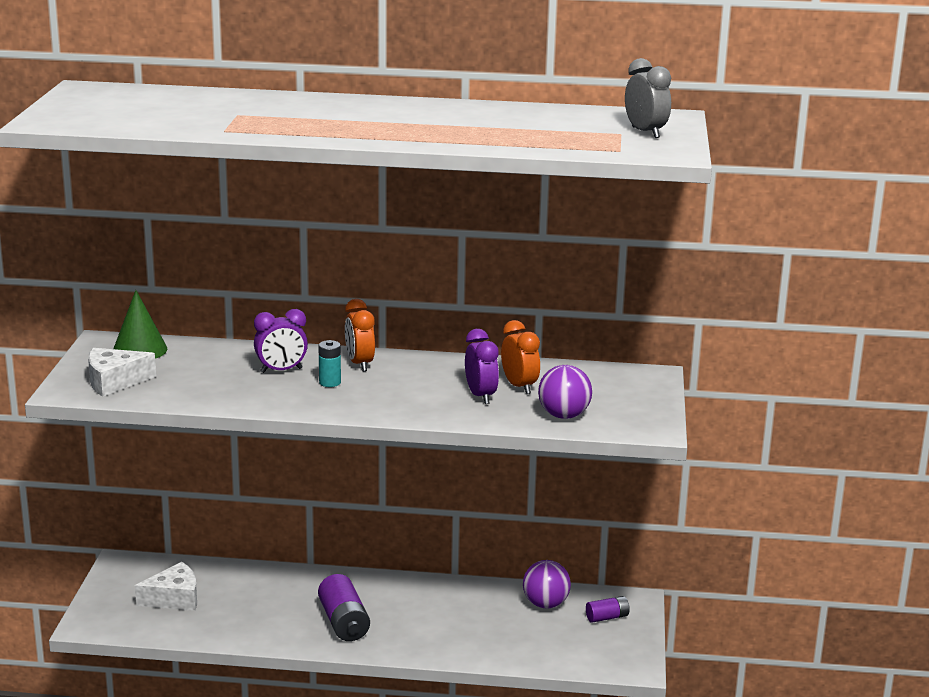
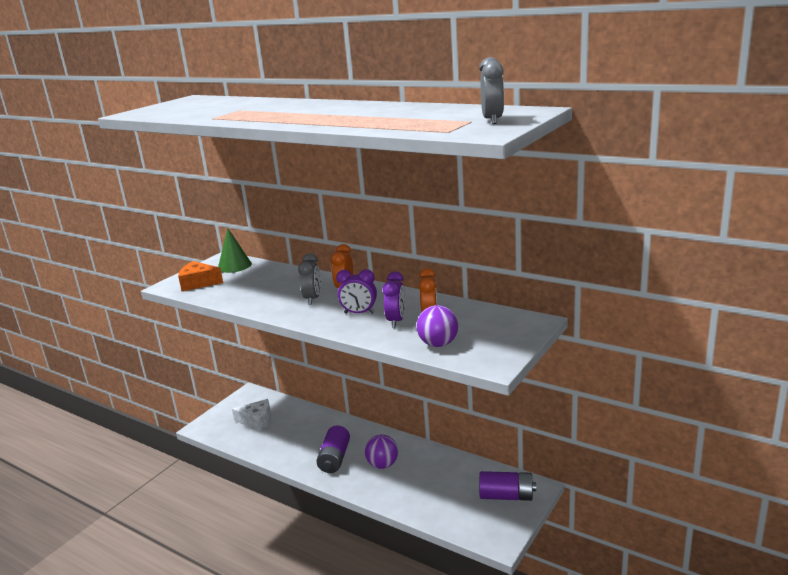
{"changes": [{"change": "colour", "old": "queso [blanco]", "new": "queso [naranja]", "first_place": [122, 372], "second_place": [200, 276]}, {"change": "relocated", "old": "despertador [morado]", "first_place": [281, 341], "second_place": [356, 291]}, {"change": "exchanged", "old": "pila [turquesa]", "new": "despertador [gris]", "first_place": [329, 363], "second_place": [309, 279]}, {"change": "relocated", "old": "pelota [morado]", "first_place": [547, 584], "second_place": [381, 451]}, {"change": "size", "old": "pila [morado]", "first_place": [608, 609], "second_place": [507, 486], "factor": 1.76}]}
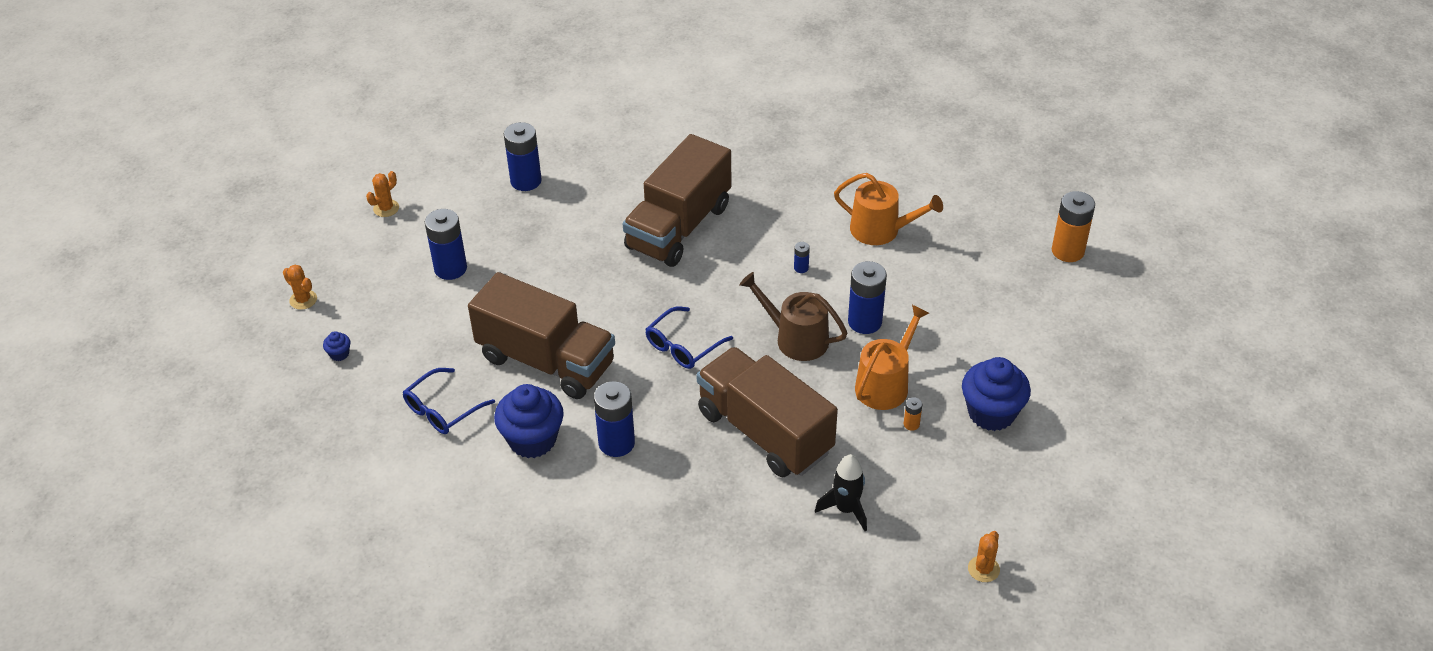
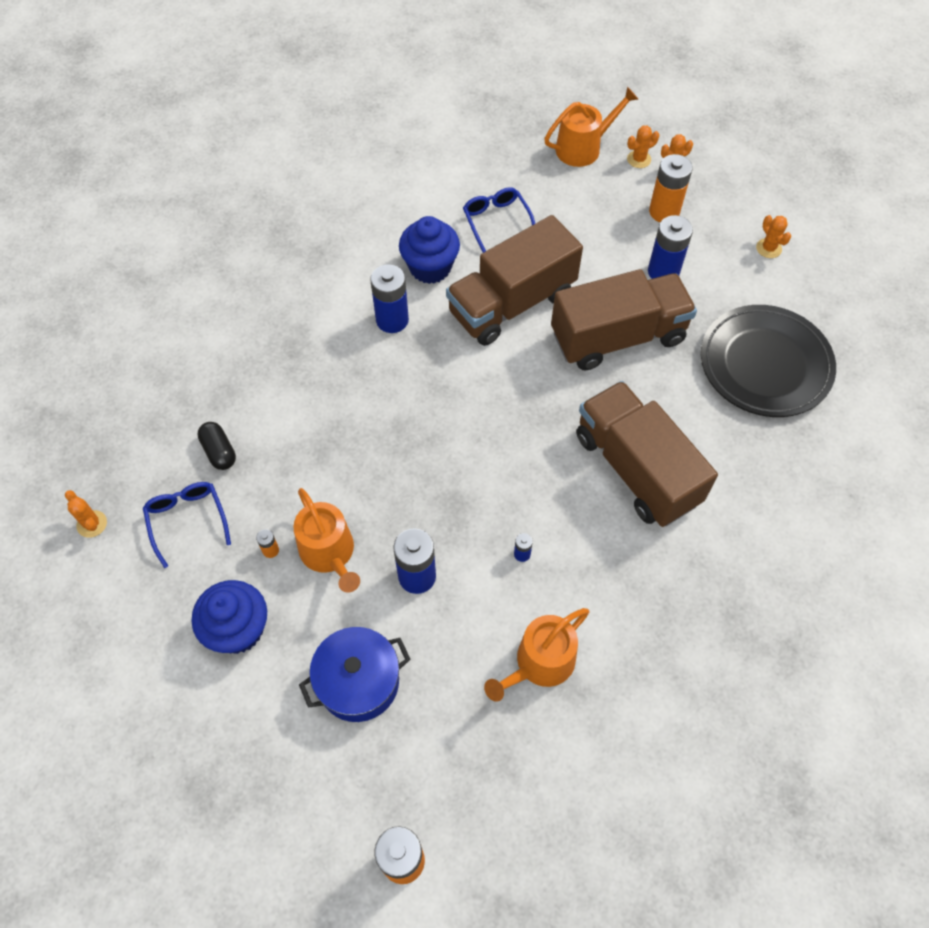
{"changes": [{"change": "missing", "old": "magdalena [azul]", "first_place": [337, 346]}, {"change": "exchanged", "old": "pila [azul]", "new": "plato [negro]", "first_place": [523, 156], "second_place": [768, 361]}, {"change": "relocated", "old": "gafas [azul]", "first_place": [689, 337], "second_place": [187, 525]}, {"change": "relocated", "old": "camión [marrón]", "first_place": [767, 412], "second_place": [624, 320]}, {"change": "missing", "old": "regadera [marrón]", "first_place": [793, 316]}, {"change": "exchanged", "old": "cohete [negro]", "new": "cápsula [negro]", "first_place": [841, 492], "second_place": [216, 446]}, {"change": "appeared", "new": "olla [azul]", "second_place": [355, 674]}, {"change": "appeared", "new": "regadera [naranja]", "second_place": [591, 127]}, {"change": "appeared", "new": "cactus [naranja]", "second_place": [643, 146]}, {"change": "appeared", "new": "pila [naranja]", "second_place": [671, 188]}]}
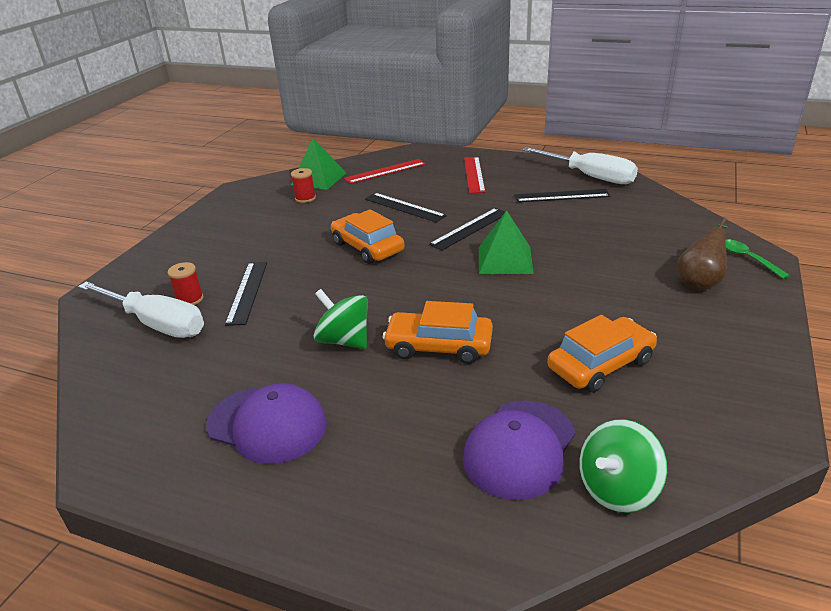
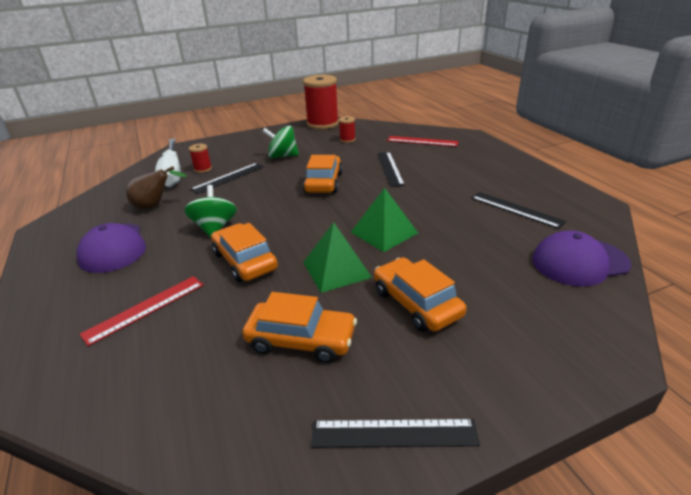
{"changes": [{"change": "relocated", "old": "pirámide [verde]", "first_place": [318, 164], "second_place": [337, 257]}, {"change": "relocated", "old": "regla [negro]", "first_place": [467, 229], "second_place": [395, 433]}, {"change": "relocated", "old": "gorra [morado]", "first_place": [519, 450], "second_place": [581, 258]}, {"change": "relocated", "old": "regla [rojo]", "first_place": [474, 175], "second_place": [141, 311]}, {"change": "missing", "old": "destornillador [blanco]", "first_place": [580, 165]}, {"change": "relocated", "old": "peonza [verde]", "first_place": [623, 466], "second_place": [280, 142]}, {"change": "relocated", "old": "pera [marrón]", "first_place": [703, 253], "second_place": [156, 187]}, {"change": "missing", "old": "cuchara [verde]", "first_place": [757, 259]}, {"change": "appeared", "new": "carrete [rojo]", "second_place": [321, 102]}, {"change": "appeared", "new": "coche [naranja]", "second_place": [420, 294]}]}
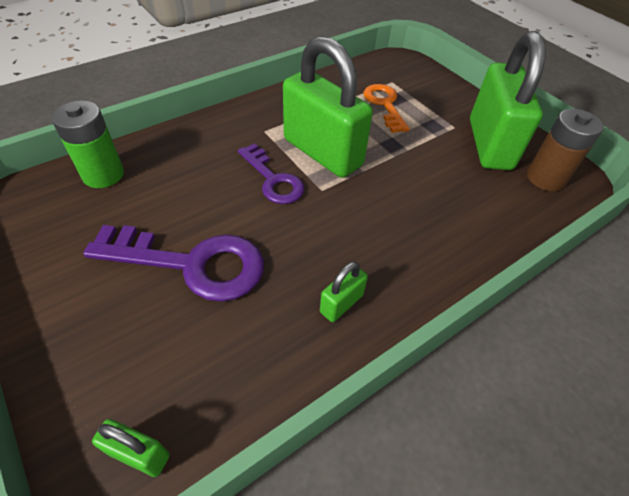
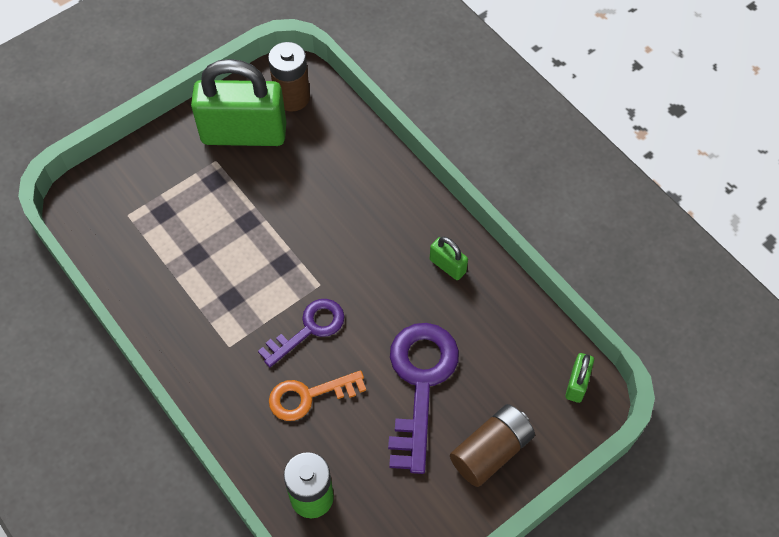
{"changes": [{"change": "missing", "old": "candado [verde]", "first_place": [328, 107]}, {"change": "relocated", "old": "llave [naranja]", "first_place": [387, 108], "second_place": [317, 395]}, {"change": "appeared", "new": "pila [marrón]", "second_place": [492, 445]}]}
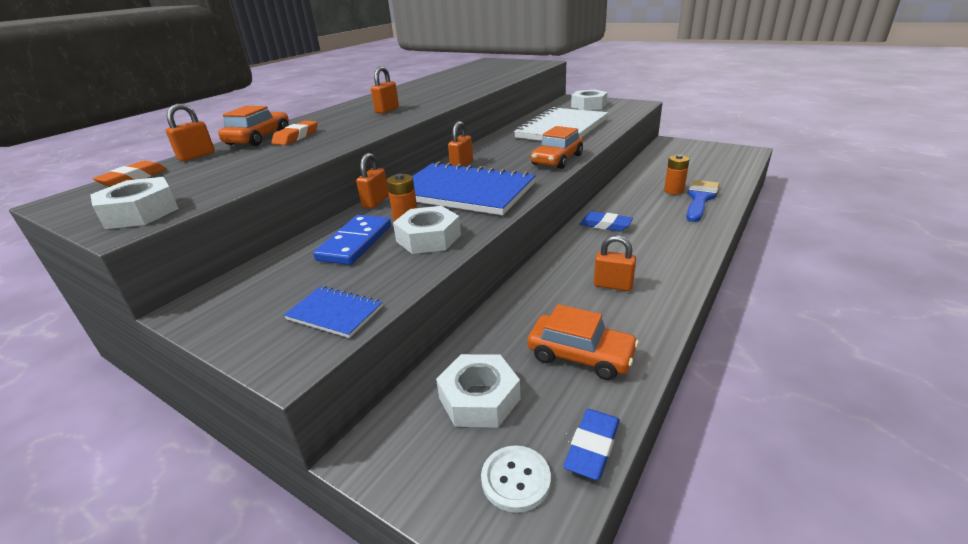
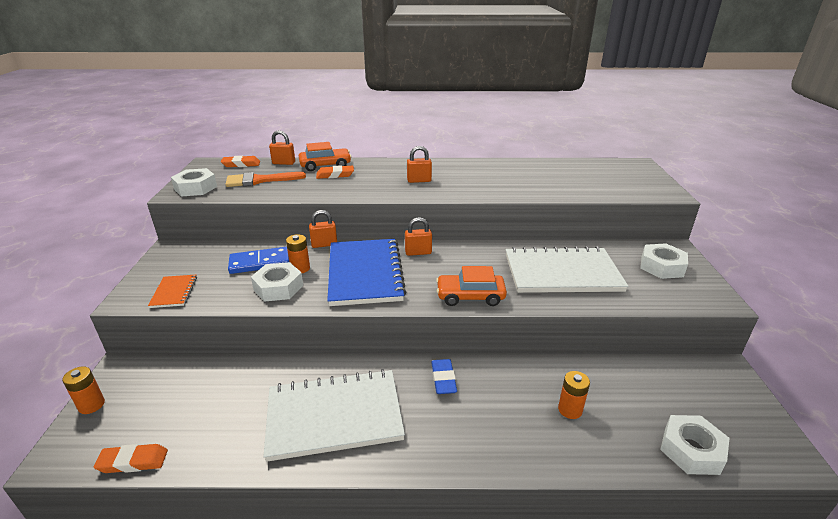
{"changes": [{"change": "colour", "old": "cuaderno [azul]", "new": "cuaderno [naranja]", "first_place": [333, 312], "second_place": [172, 291]}, {"change": "relocated", "old": "tuerca [blanco]", "first_place": [478, 391], "second_place": [694, 445]}, {"change": "missing", "old": "botón [blanco]", "first_place": [516, 479]}, {"change": "missing", "old": "coche [naranja]", "first_place": [583, 342]}, {"change": "colour", "old": "goma de borrar [azul]", "new": "goma de borrar [naranja]", "first_place": [591, 444], "second_place": [131, 458]}, {"change": "exchanged", "old": "candado [naranja]", "new": "cuaderno [blanco]", "first_place": [615, 263], "second_place": [334, 415]}, {"change": "missing", "old": "pincel [azul]", "first_place": [702, 201]}, {"change": "appeared", "new": "pila [naranja]", "second_place": [83, 390]}, {"change": "appeared", "new": "pincel [naranja]", "second_place": [266, 179]}]}
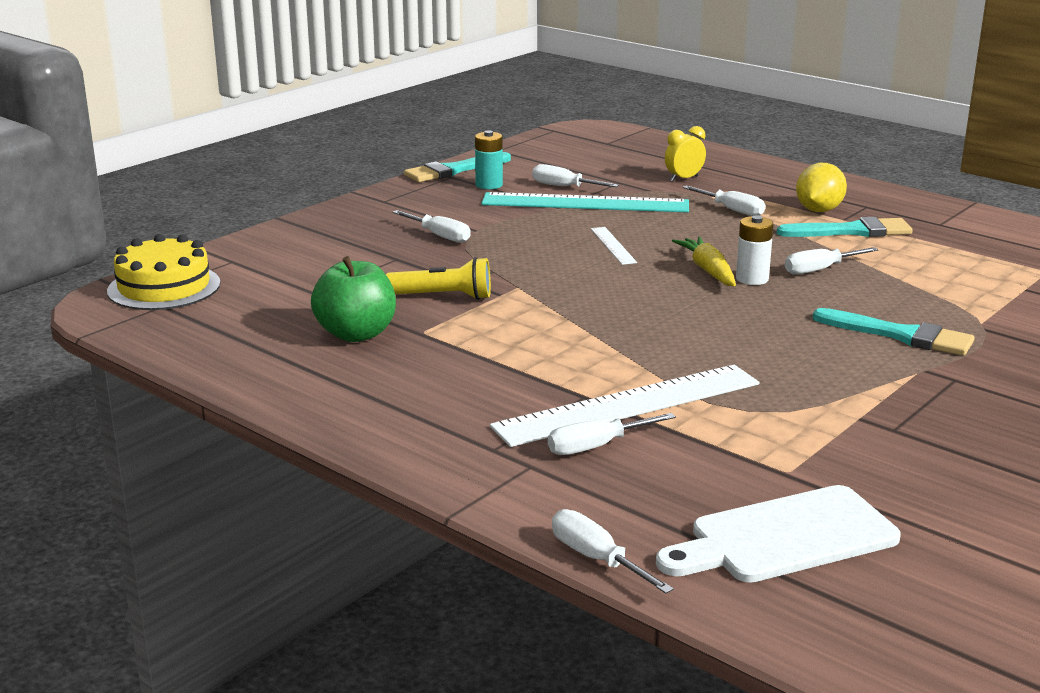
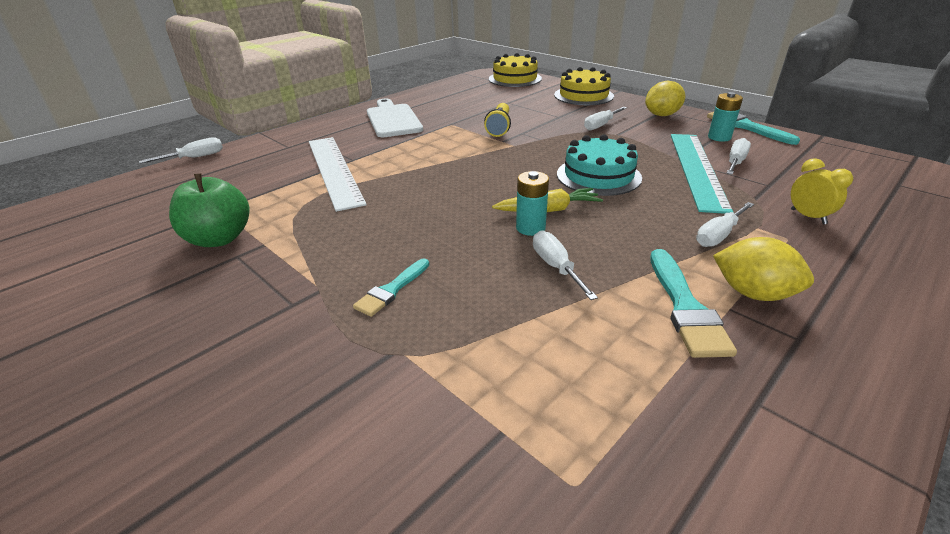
{"changes": [{"change": "relocated", "old": "manzana [verde]", "first_place": [353, 299], "second_place": [209, 210]}, {"change": "missing", "old": "destornillador [blanco]", "first_place": [612, 434]}, {"change": "exchanged", "old": "regla [blanco]", "new": "tarta [turquesa]", "first_place": [614, 246], "second_place": [599, 165]}, {"change": "relocated", "old": "tabla de cortar [blanco]", "first_place": [778, 534], "second_place": [395, 118]}, {"change": "colour", "old": "pila [blanco]", "new": "pila [turquesa]", "first_place": [755, 250], "second_place": [532, 203]}, {"change": "size", "old": "pincel [turquesa]", "first_place": [894, 332], "second_place": [391, 287], "factor": 0.64}, {"change": "appeared", "new": "tarta [amarillo]", "second_place": [584, 86]}, {"change": "appeared", "new": "limón [amarillo]", "second_place": [665, 98]}]}
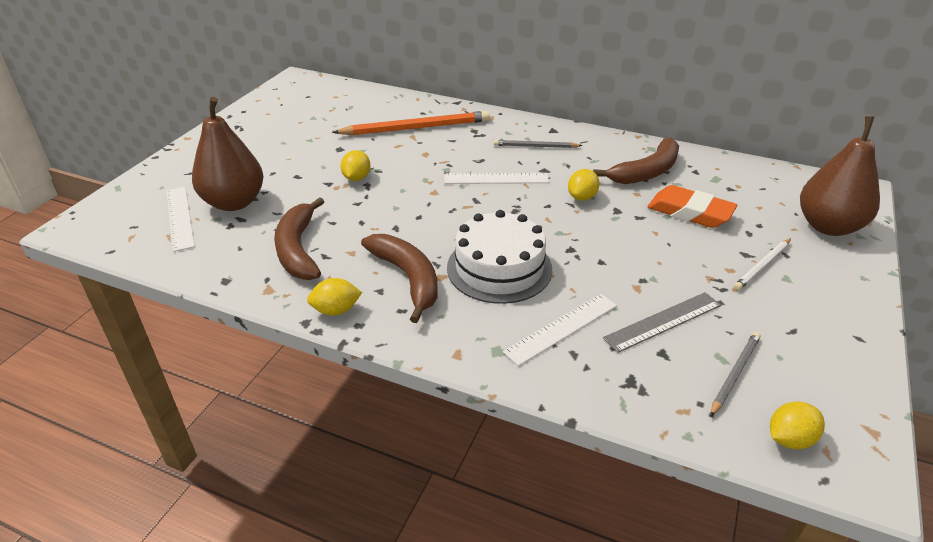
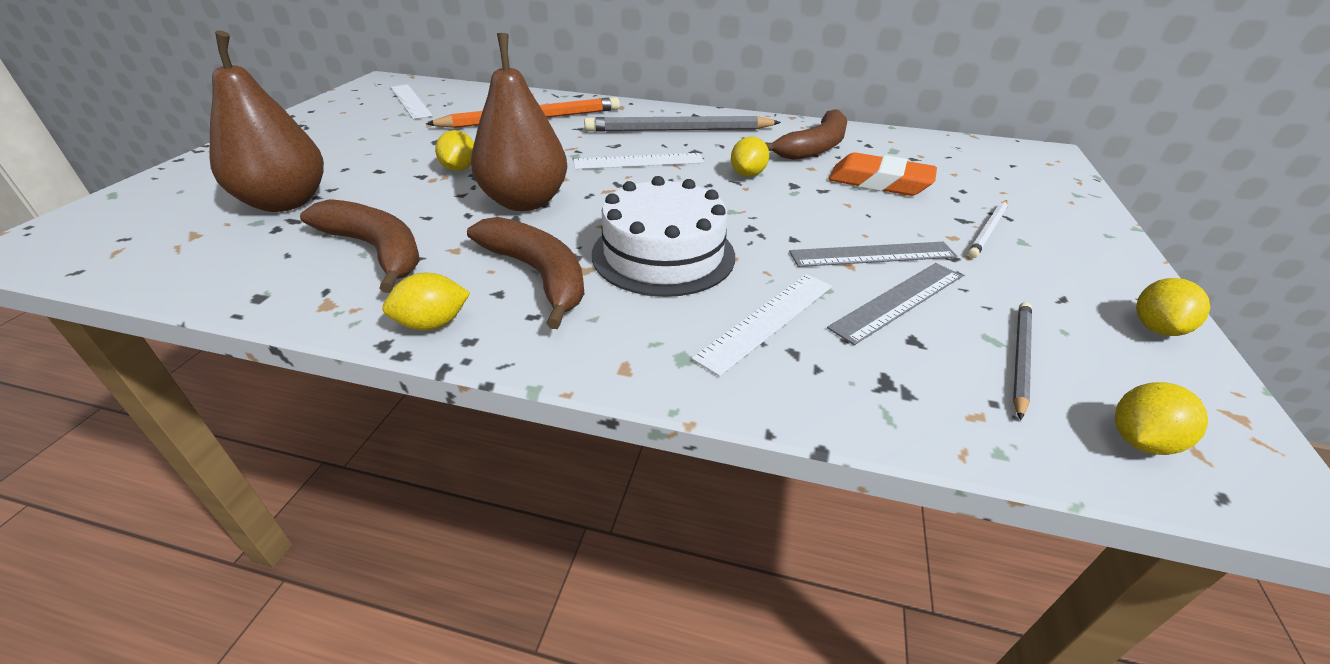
{"changes": [{"change": "relocated", "old": "regla [blanco]", "first_place": [181, 219], "second_place": [411, 101]}, {"change": "spun", "old": "plátano [marrón]", "first_place": [299, 238], "second_place": [360, 246], "degrees": 150}, {"change": "size", "old": "lápiz [gris]", "first_place": [538, 144], "second_place": [682, 124], "factor": 1.87}, {"change": "relocated", "old": "pera [marrón]", "first_place": [840, 176], "second_place": [519, 122]}, {"change": "appeared", "new": "regla [gris]", "second_place": [873, 254]}, {"change": "appeared", "new": "limón [amarillo]", "second_place": [1173, 307]}]}
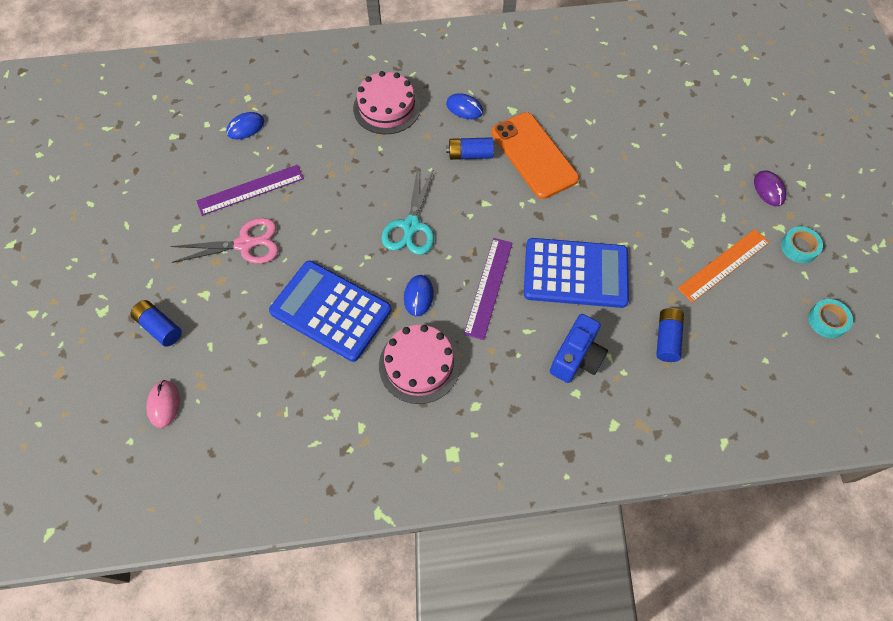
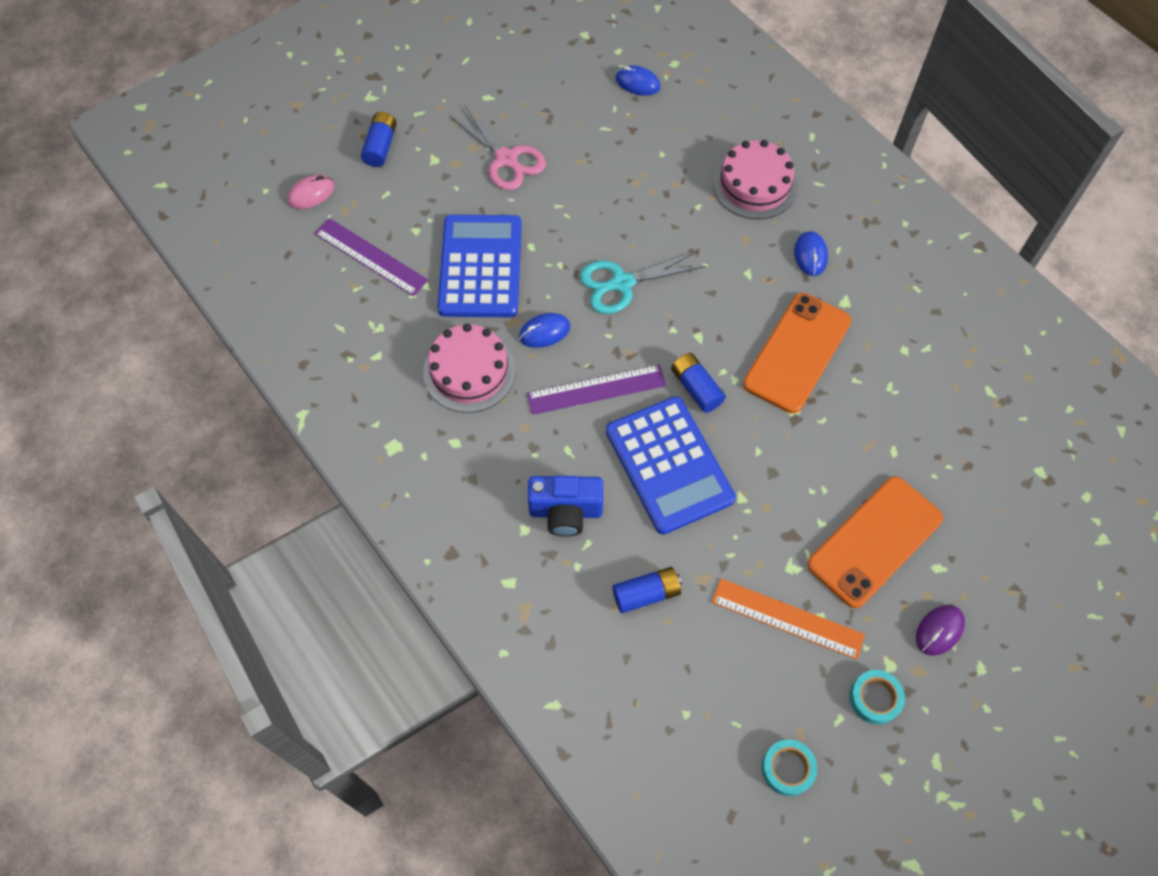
{"changes": [{"change": "relocated", "old": "regla [morado]", "first_place": [250, 190], "second_place": [371, 257]}, {"change": "relocated", "old": "pila [azul]", "first_place": [470, 148], "second_place": [698, 383]}, {"change": "appeared", "new": "móvil [naranja]", "second_place": [875, 542]}]}
